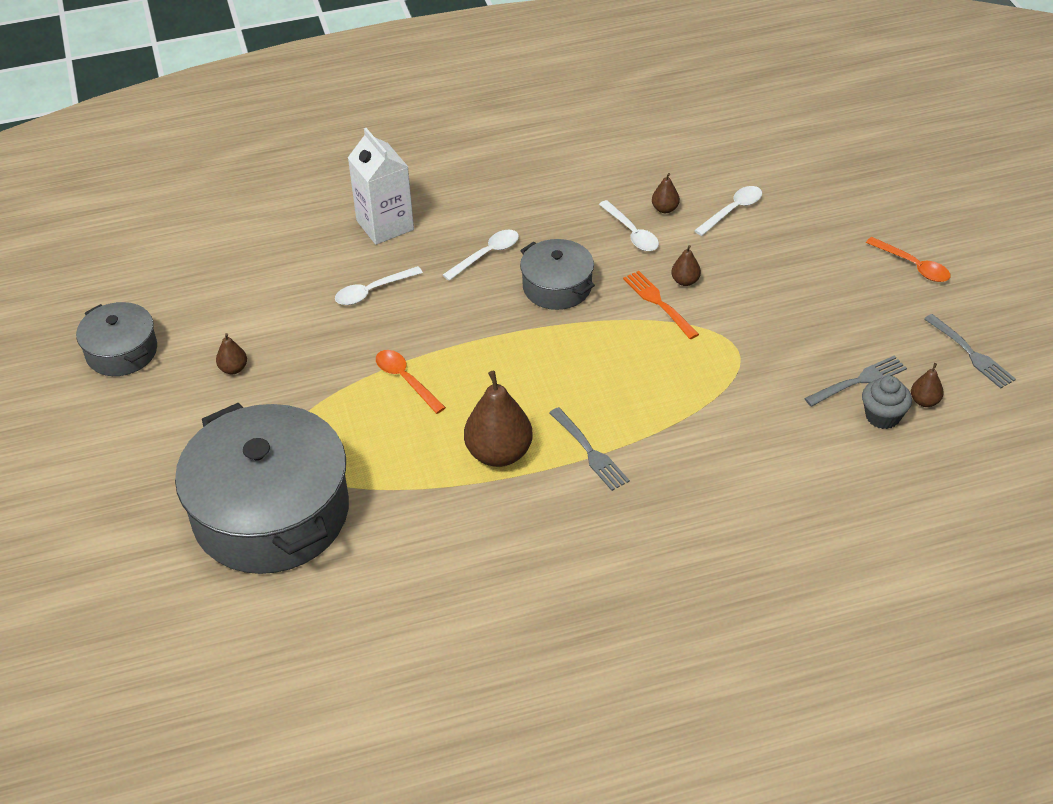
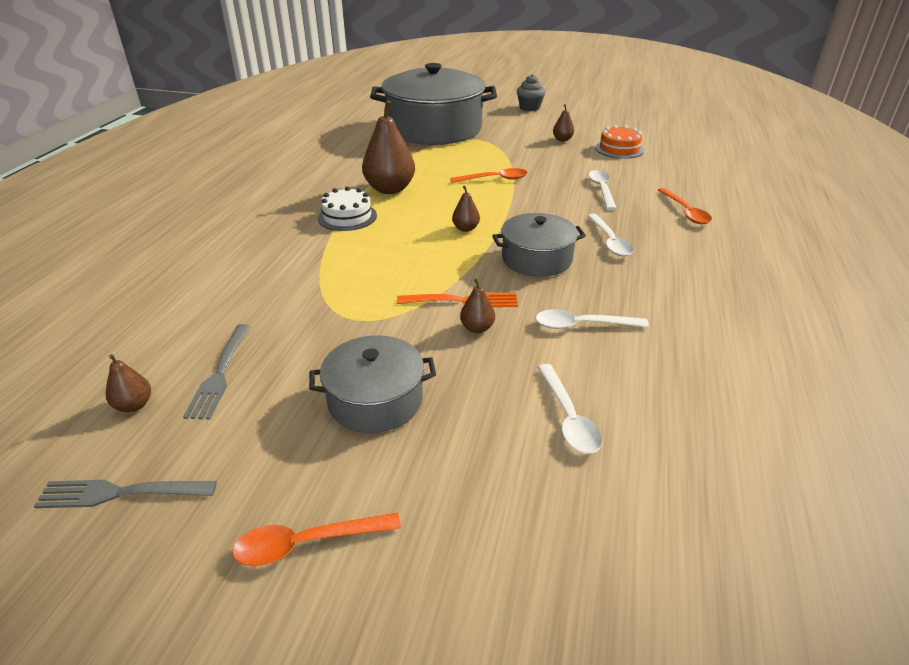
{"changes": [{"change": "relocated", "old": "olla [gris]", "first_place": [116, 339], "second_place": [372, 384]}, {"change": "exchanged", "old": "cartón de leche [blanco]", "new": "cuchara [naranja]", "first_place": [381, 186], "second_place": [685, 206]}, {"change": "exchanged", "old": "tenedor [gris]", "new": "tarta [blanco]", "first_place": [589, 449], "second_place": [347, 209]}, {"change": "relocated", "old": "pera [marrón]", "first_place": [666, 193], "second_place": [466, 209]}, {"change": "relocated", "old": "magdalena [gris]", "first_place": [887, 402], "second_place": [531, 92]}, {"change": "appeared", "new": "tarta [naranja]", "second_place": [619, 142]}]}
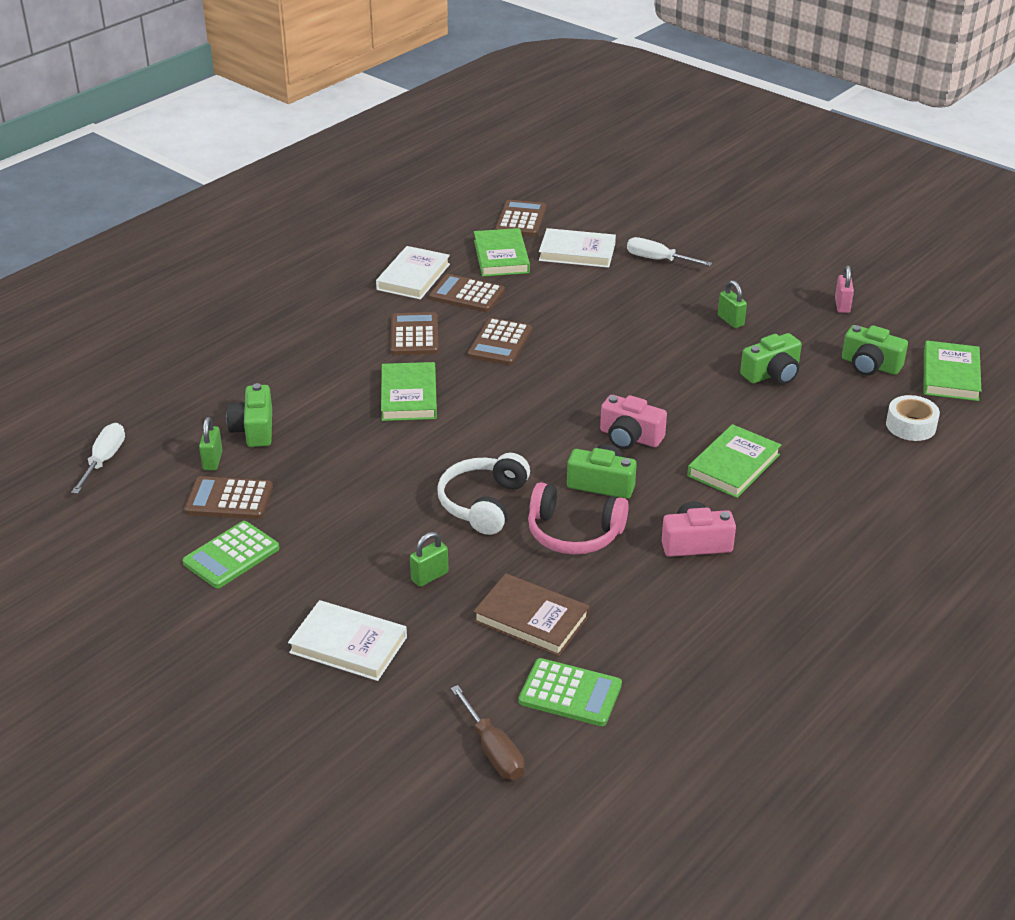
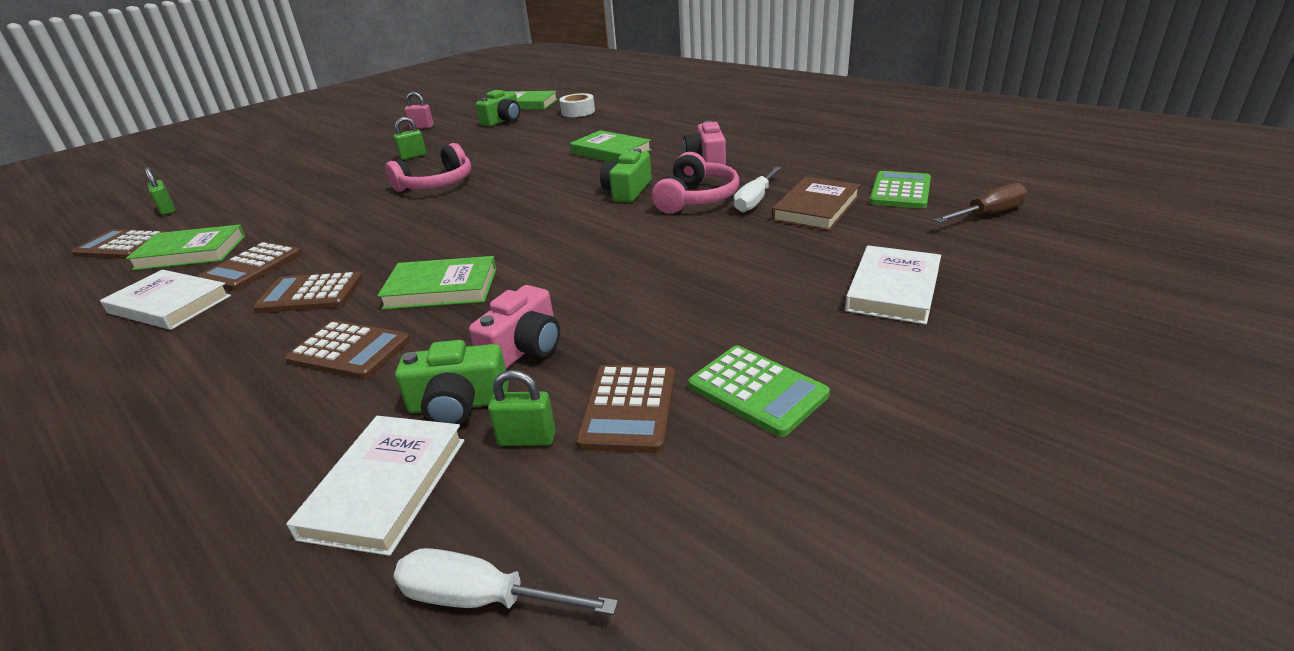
{"changes": [{"change": "relocated", "old": "candado [verde]", "first_place": [429, 559], "second_place": [160, 191]}, {"change": "missing", "old": "auriculares [blanco]", "first_place": [483, 494]}, {"change": "relocated", "old": "calculadora [marrón]", "first_place": [500, 341], "second_place": [348, 350]}, {"change": "relocated", "old": "libro [blanco]", "first_place": [577, 248], "second_place": [375, 486]}, {"change": "relocated", "old": "cámara [rosa]", "first_place": [633, 422], "second_place": [514, 327]}, {"change": "relocated", "old": "destornillador [blanco]", "first_place": [669, 251], "second_place": [757, 189]}, {"change": "missing", "old": "cámara [verde]", "first_place": [771, 358]}, {"change": "appeared", "new": "auriculares [rosa]", "second_place": [428, 167]}]}
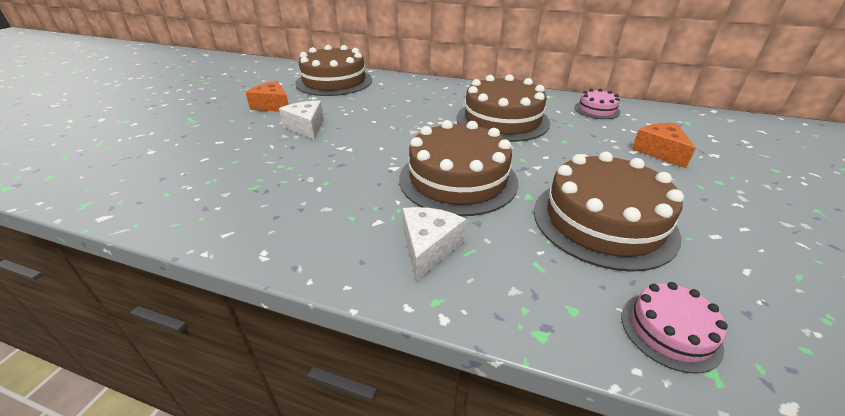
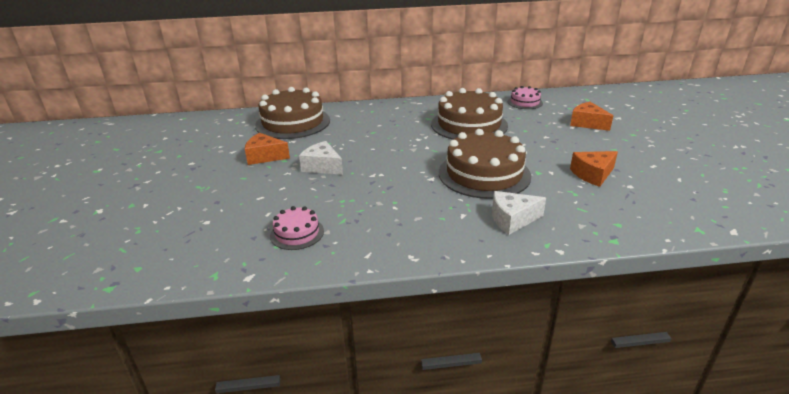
{"changes": [{"change": "spun", "old": "queso [blanco]", "first_place": [434, 244], "second_place": [519, 213], "degrees": -90}, {"change": "exchanged", "old": "tarta [marrón]", "new": "queso [naranja]", "first_place": [609, 212], "second_place": [594, 169]}, {"change": "relocated", "old": "tarta [rosa]", "first_place": [674, 327], "second_place": [297, 228]}]}
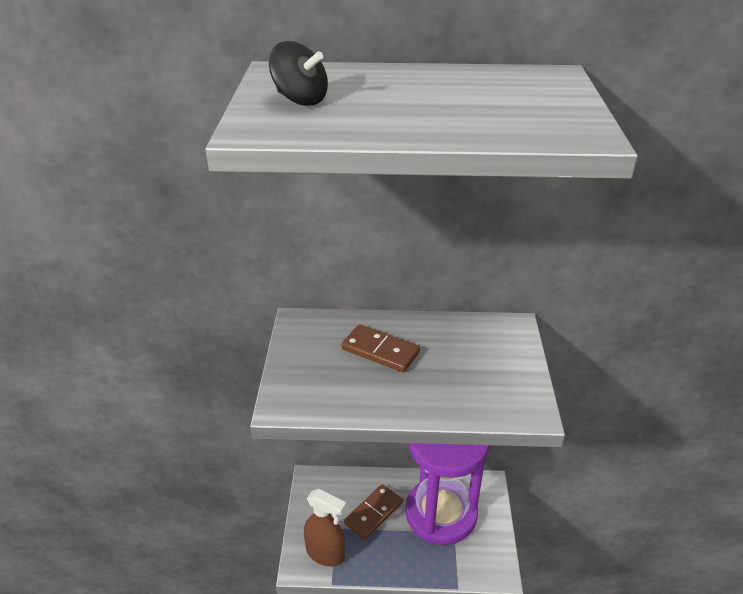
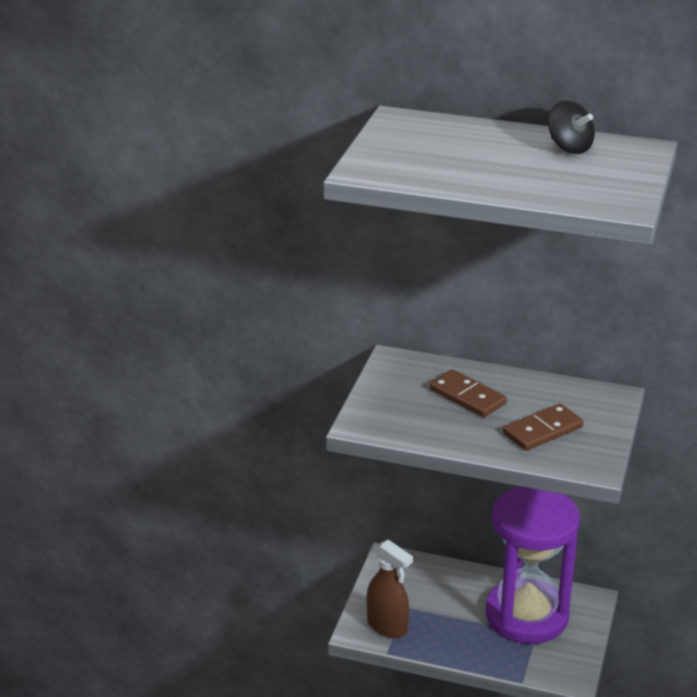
{"changes": [{"change": "relocated", "old": "peonza [negro]", "first_place": [298, 73], "second_place": [571, 127]}, {"change": "relocated", "old": "ficha de dominó [marrón]", "first_place": [373, 512], "second_place": [543, 427]}]}
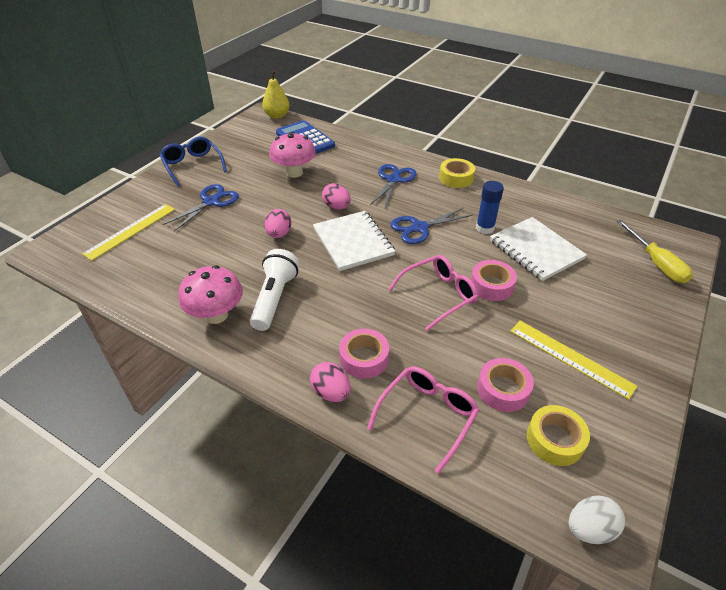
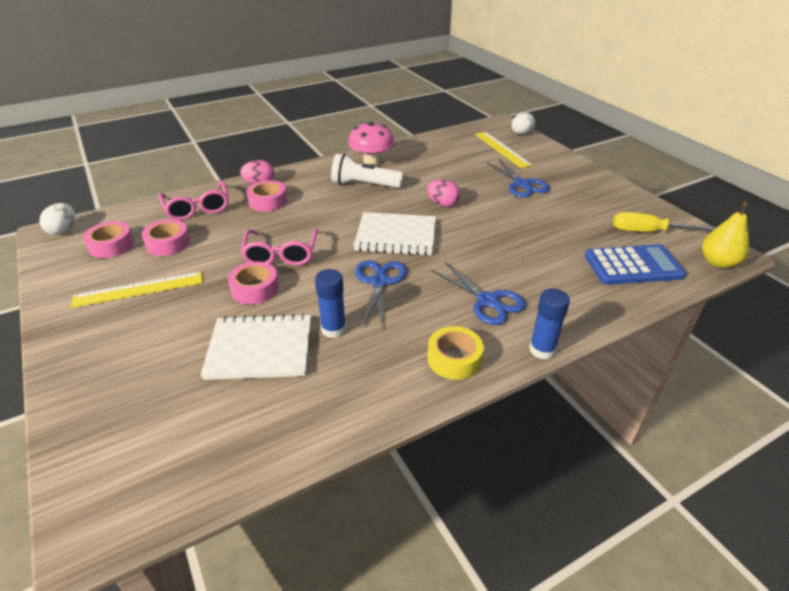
{"changes": [{"change": "missing", "old": "gafas [azul]", "first_place": [193, 161]}, {"change": "spun", "old": "lámpara de mano [blanco]", "first_place": [274, 290], "second_place": [367, 171], "degrees": 150}, {"change": "missing", "old": "seta [rosa]", "first_place": [292, 155]}, {"change": "missing", "old": "huevo [rosa]", "first_place": [336, 196]}, {"change": "colour", "old": "cinta adhesiva [amarillo]", "new": "cinta adhesiva [rosa]", "first_place": [558, 435], "second_place": [108, 239]}, {"change": "relocated", "old": "destornillador [amarillo]", "first_place": [654, 251], "second_place": [665, 222]}, {"change": "appeared", "new": "huevo [blanco]", "second_place": [523, 123]}, {"change": "appeared", "new": "barra de pegamento [azul]", "second_place": [549, 324]}]}
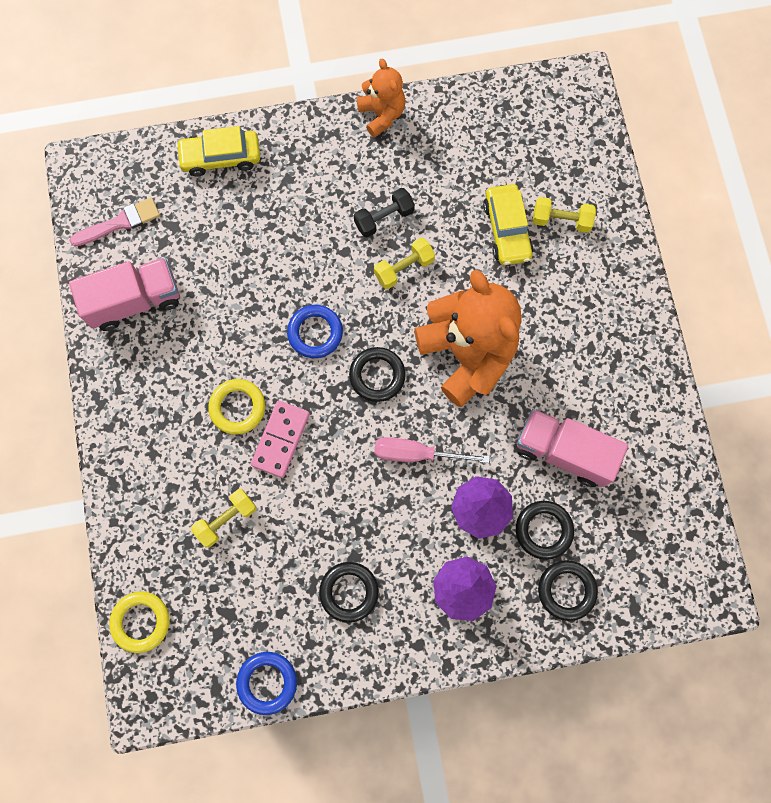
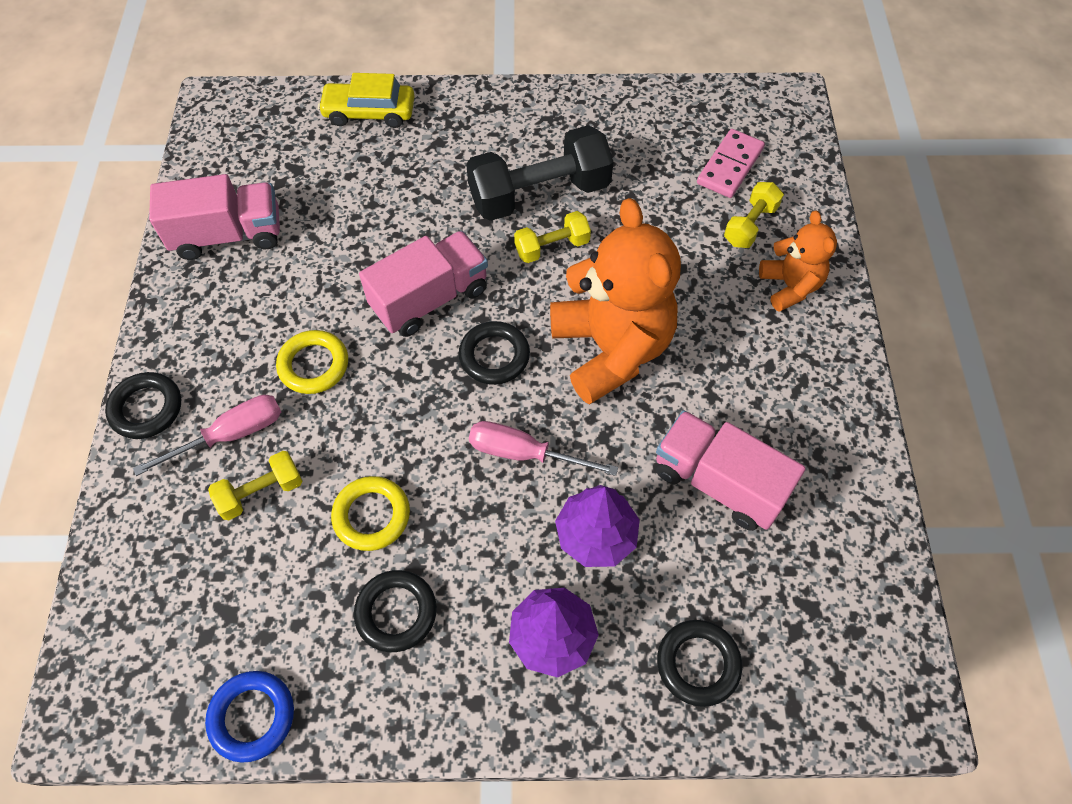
{"changes": [{"change": "missing", "old": "pincel [rosa]", "first_place": [114, 222]}, {"change": "relocated", "old": "anillo [amarillo]", "first_place": [139, 622], "second_place": [370, 513]}, {"change": "relocated", "old": "ficha de dominó [rosa]", "first_place": [280, 439], "second_place": [731, 163]}, {"change": "exchanged", "old": "anillo [azul]", "new": "camión [rosa]", "first_place": [315, 331], "second_place": [423, 284]}, {"change": "size", "old": "mancuerna [negro]", "first_place": [384, 212], "second_place": [539, 173], "factor": 1.95}, {"change": "relocated", "old": "osito [naranja]", "first_place": [381, 98], "second_place": [798, 261]}, {"change": "missing", "old": "coche [amarillo]", "first_place": [508, 224]}, {"change": "relocated", "old": "anillo [negro]", "first_place": [545, 530], "second_place": [143, 405]}, {"change": "spun", "old": "mancuerna [amarillo]", "first_place": [564, 215], "second_place": [754, 215], "degrees": -75}, {"change": "appeared", "new": "destornillador [rosa]", "second_place": [207, 435]}]}
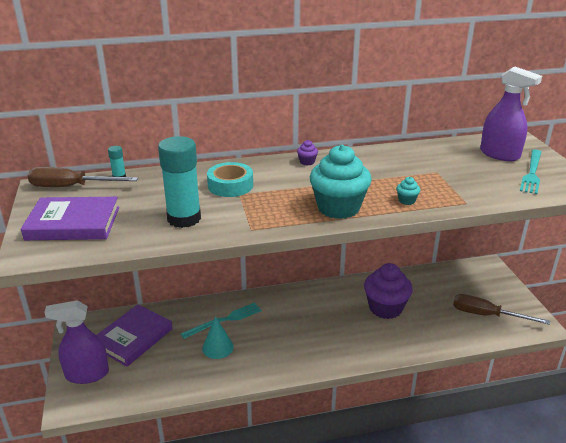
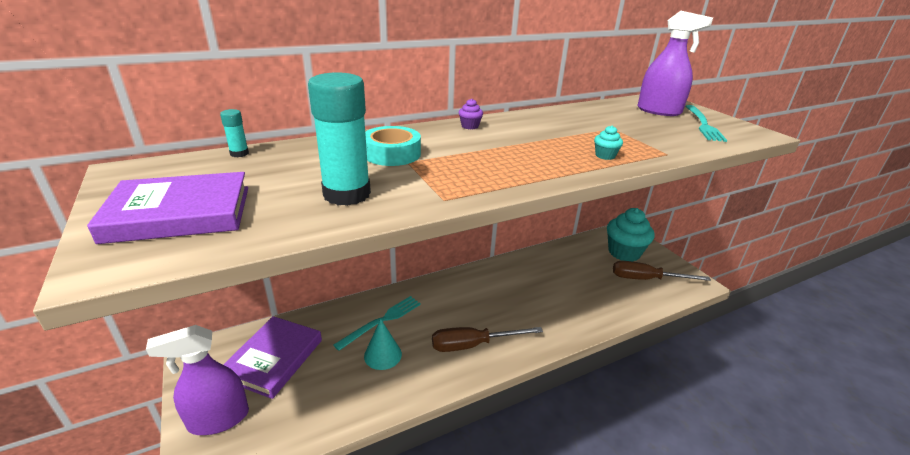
{"changes": [{"change": "relocated", "old": "destornillador [marrón]", "first_place": [83, 177], "second_place": [487, 339]}, {"change": "relocated", "old": "magdalena [turquesa]", "first_place": [341, 182], "second_place": [631, 235]}, {"change": "missing", "old": "magdalena [morado]", "first_place": [388, 291]}]}
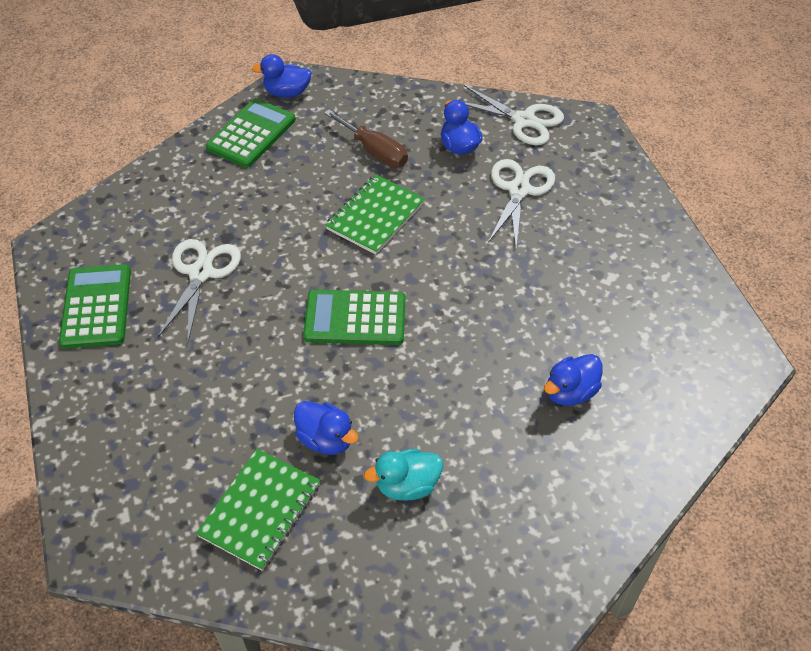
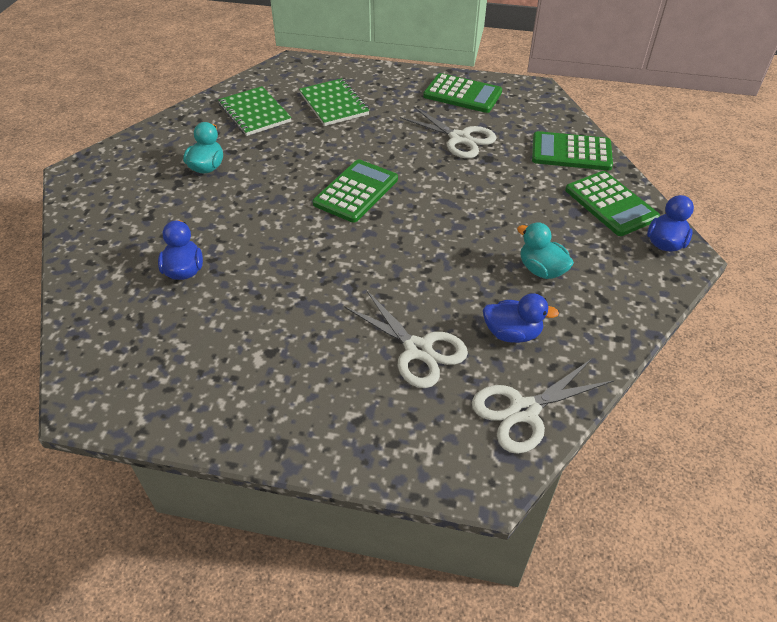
{"changes": [{"change": "missing", "old": "pato [azul]", "first_place": [326, 428]}, {"change": "exchanged", "old": "destornillador [marrón]", "new": "pato [turquesa]", "first_place": [366, 138], "second_place": [545, 250]}, {"change": "relocated", "old": "cuaderno [verde]", "first_place": [375, 214], "second_place": [334, 102]}, {"change": "appeared", "new": "calculadora [verde]", "second_place": [572, 151]}]}
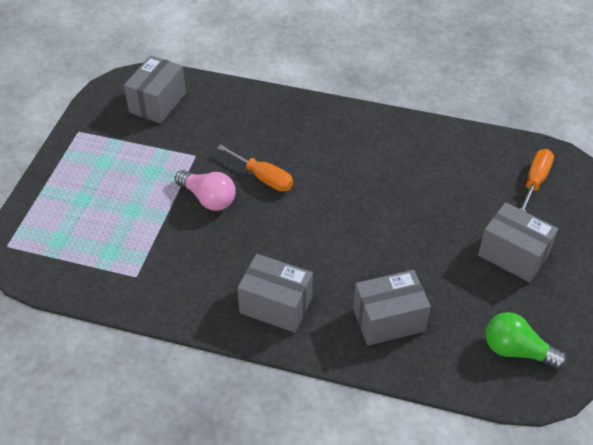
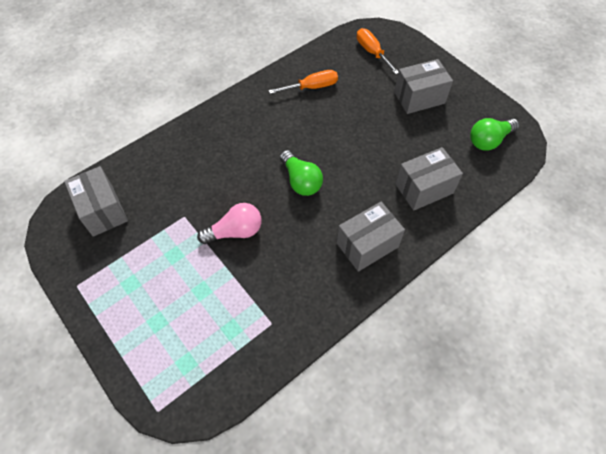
{"changes": [{"change": "relocated", "old": "destornillador [naranja]", "first_place": [255, 167], "second_place": [303, 82]}, {"change": "spun", "old": "caja [gris]", "first_place": [392, 307], "second_place": [429, 178], "degrees": 45}, {"change": "appeared", "new": "bombilla [verde]", "second_place": [301, 173]}]}
